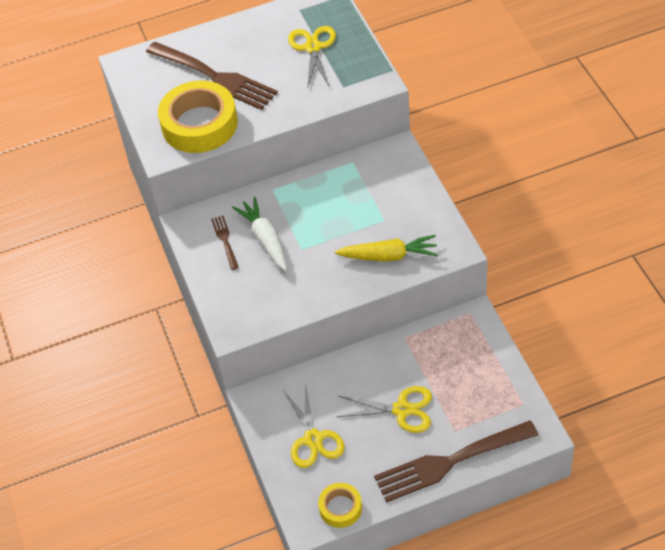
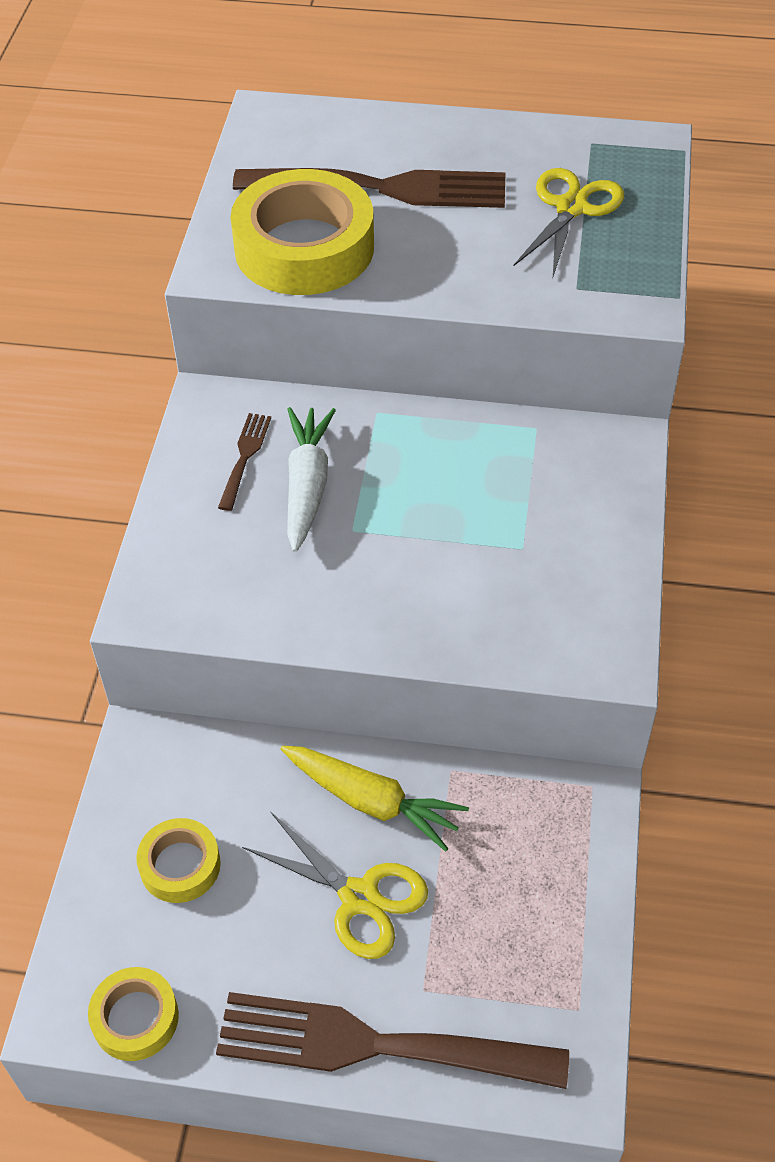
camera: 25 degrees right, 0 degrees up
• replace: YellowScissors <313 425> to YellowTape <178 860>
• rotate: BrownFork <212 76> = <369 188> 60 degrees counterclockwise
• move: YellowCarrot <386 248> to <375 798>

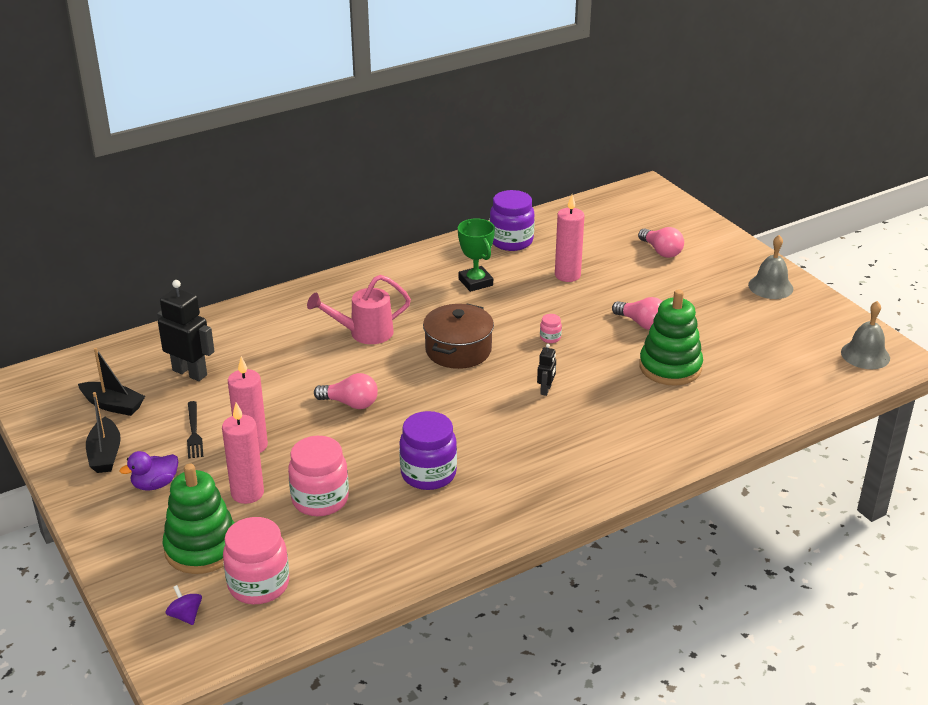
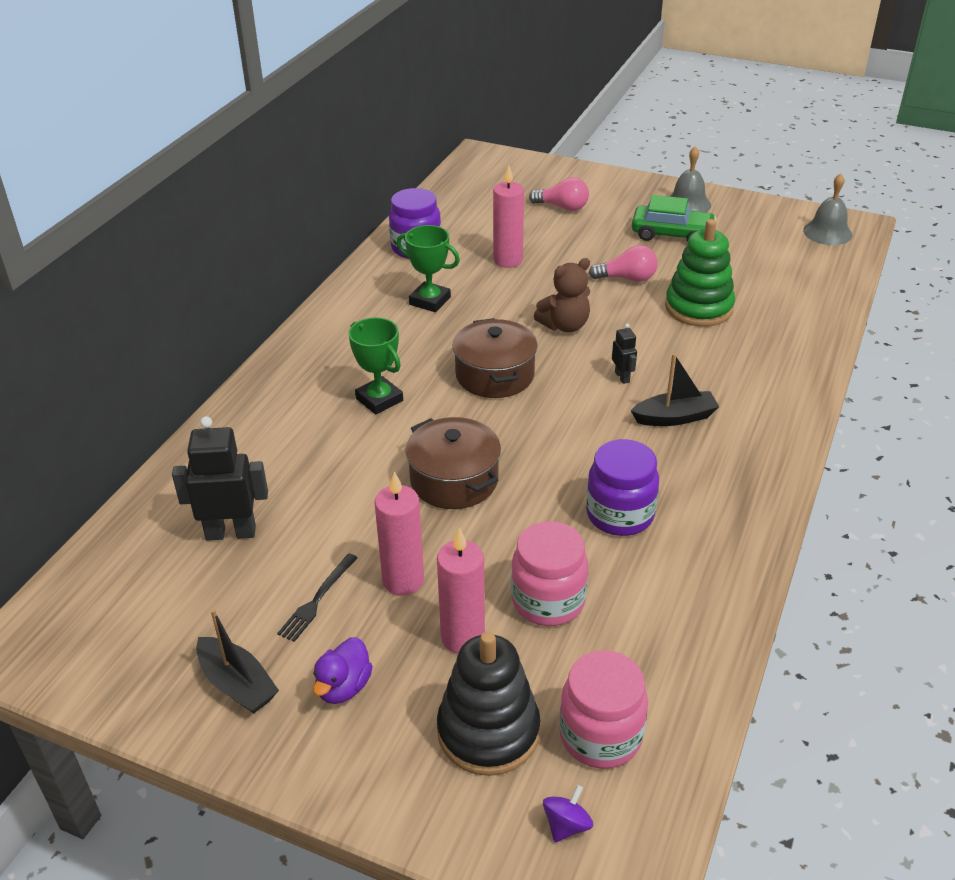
camera: 35 degrees left, 5 degrees up
• rotate: BlackFork <195 430> = <317 597> 75 degrees clockwise
• replace: PinkWateringCan <359 309> to GreenTrophy <375 366>
• replace: PinkLightBulb <346 391> to BrownPot <453 463>
• recolor: GreenStackingToy <198 519> to BlackStackingToy <488 703>
• replace: PinkJar <551 328> to BrownTeddyBear <562 295>
• rotate: PurpleSpinningTop <183 605> = <568 813> 105 degrees clockwise
• move: BlackBoat <111 382> to <675 389>
• insert: GreenCar <674 218>

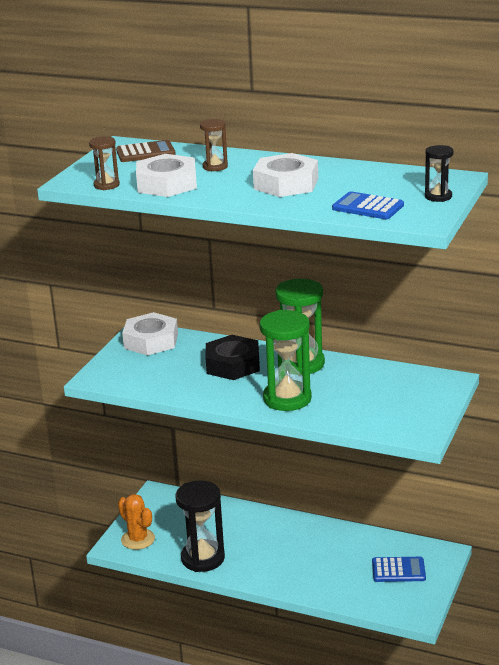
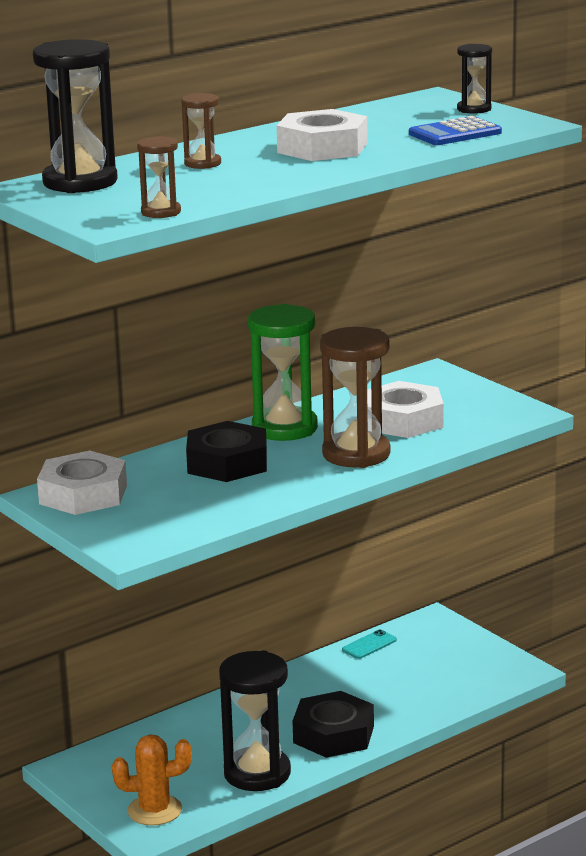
camera: 60 degrees left, 5 degrees down
• replace: BrownCalculator <146 151> to BlackHourglass <75 116>
• insert: BlackNut <333 724>
• recolor: GreenHourglass <286 360> to BrownHourglass <355 397>
• insert: TurquoisePhone <369 644>
• move: WhiteNut <166 175> to <405 409>
• delete: BlueCalculator <399 569>

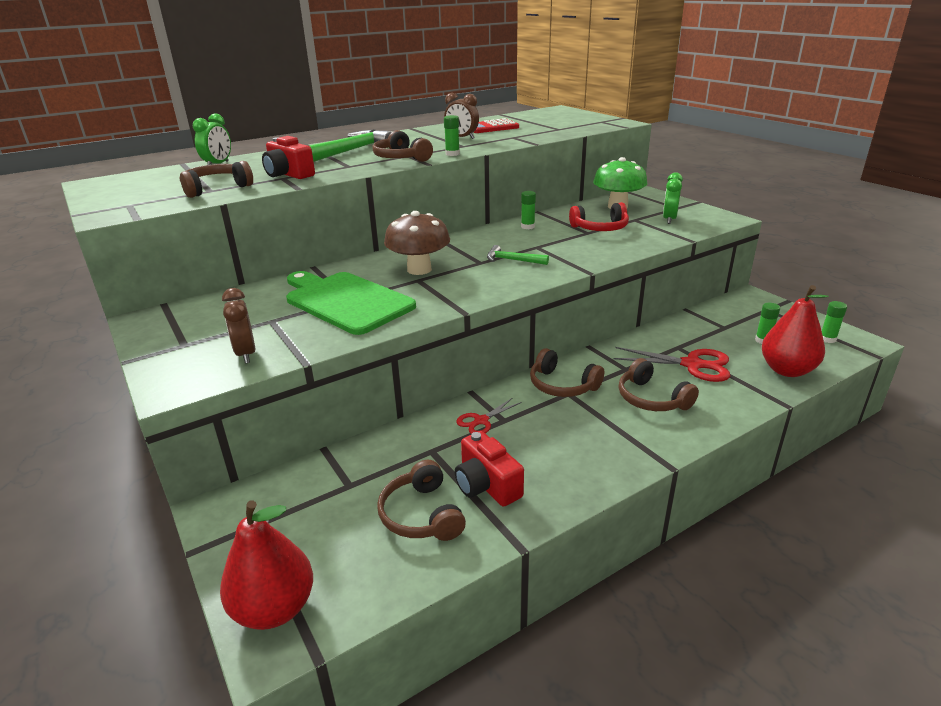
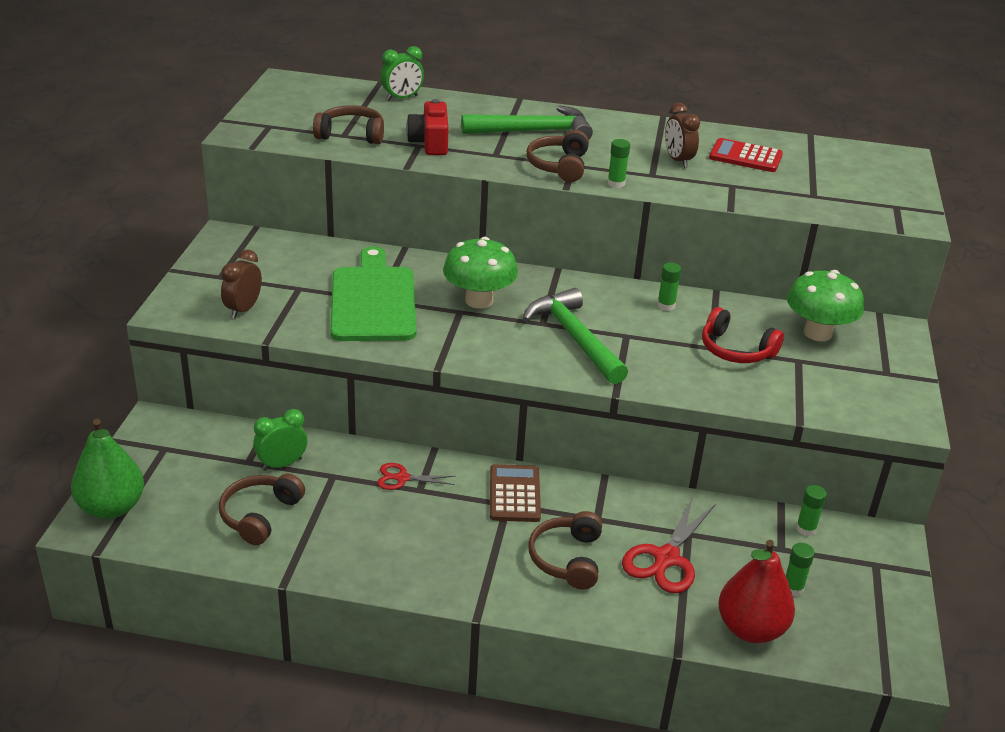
camera: 40 degrees right, 5 degrees up
• recolor: RedPear <266 565> to GreenPear <107 469>
• move: GreenClock <673 198> to <280 440>
• recolor: BrownMushroom <417 243> to GreenMushroom <480 273>
• replace: BrownHeadphones <567 372> to BrownCalculator <515 493>
• resize: GreenHammer <518 255> = <575 336> x1.91
• rotate: RedScissors <671 364> = <669 545> 60 degrees clockwise
• move: GreenGlueStick <834 322> to <811 510>
• delete: RedCamera <489 469>

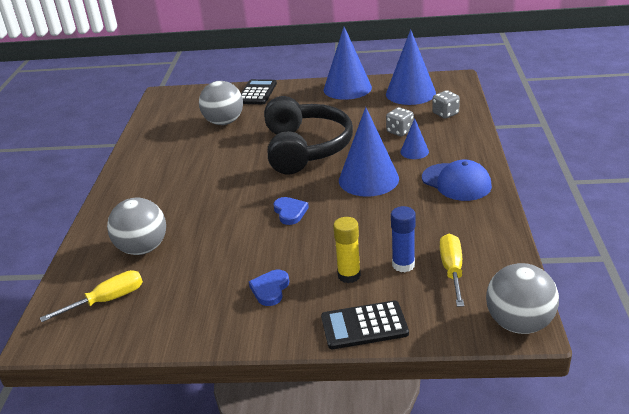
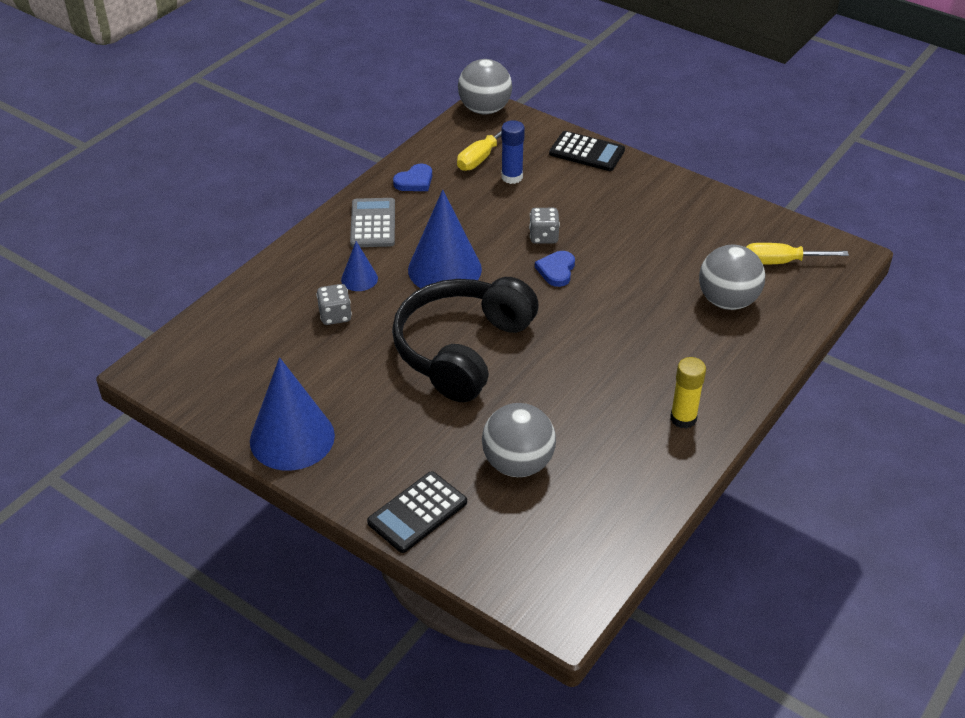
camera: 150 degrees left, 10 degrees up
• replace: BlueCap <457 180> to GreyCalculator <372 222>
• move: BlueHeart <269 288> to <412 177>
• move: GreyDice <446 104> to <544 226>
• move: YellowGlueStick <347 250> to <688 393>
• delete: BlueCone <411 67>

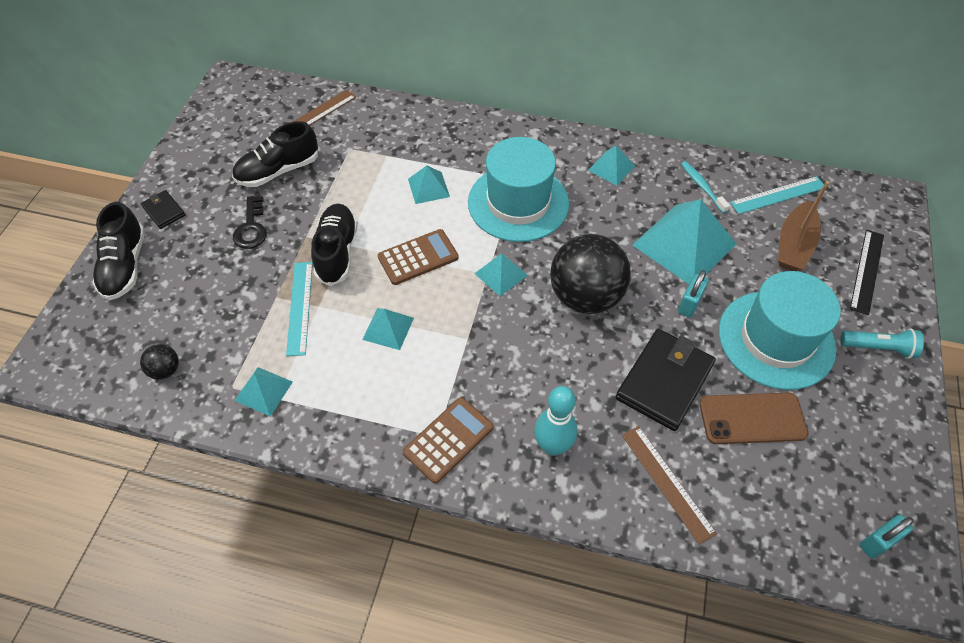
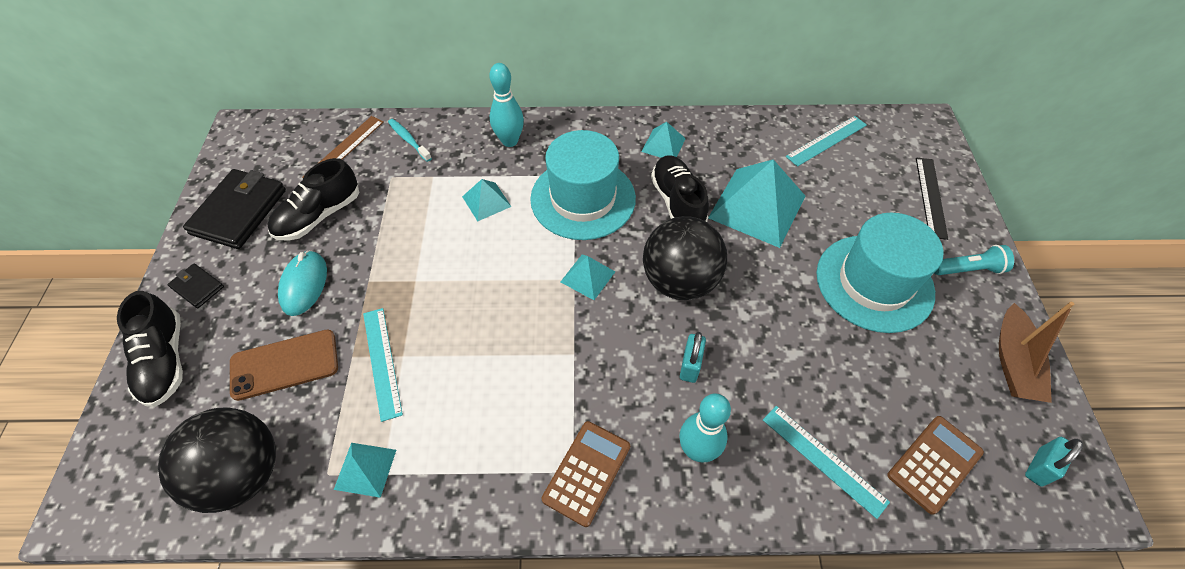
camera: 15 degrees left, 0 degrees up
• resize: BlackBall <159 362> = <217 460> x2.34
• move: BlackWallet <666 380> to <234 209>
• move: BrownPhone <753 418> to <284 365>
• replace: BlackKey <250 222> to TurquoiseMouse <302 283>
• move: TurquoiseToothbrush <705 187> to <410 140>
• insert: TurquoiseBowlingPin <506 105>
• move: BlackShoe <334 245> to <680 189>
• move: TurquoisePadlock <693 294> to <693 357>
• recolor: BrownRuler <669 485> to TurquoiseRuler <826 462>
• move: BrownCalculator <418 257> to <936 465>
• move: BrownBoat <804 226> to <1036 352>
• delete: TurquoisePyramid <388 329>

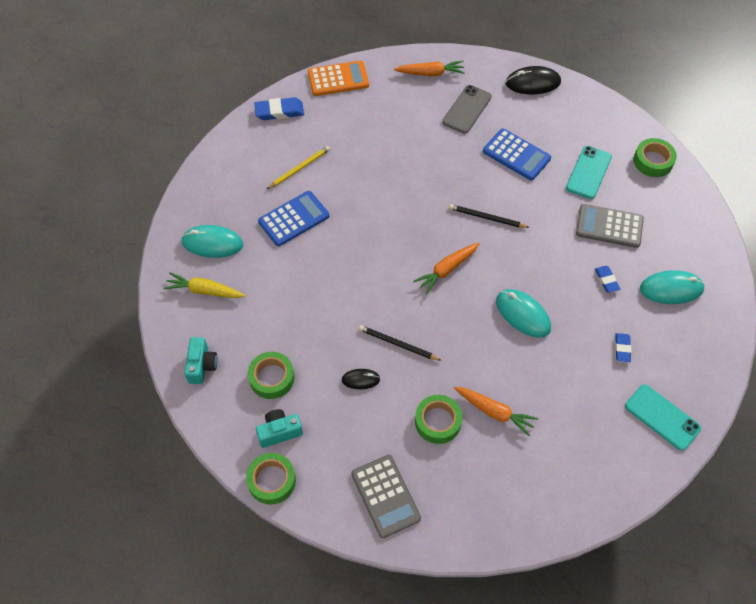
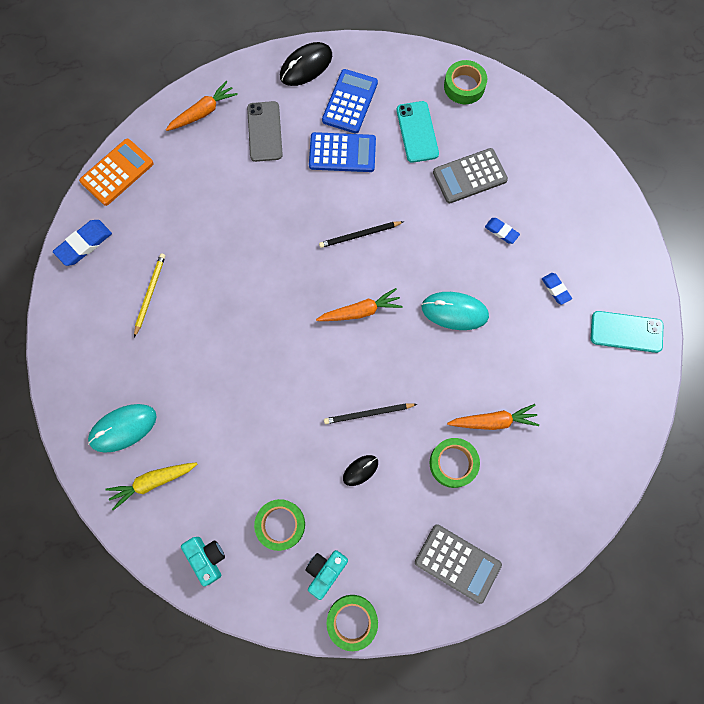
camera: 35 degrees left, 15 degrees up
• rotate: OrangeCarrot <446 268> = <359 304> 120 degrees counterclockwise
• move: BlueCalculator <293 218> to <350 101>
• delete: TurquoiseMouse <672 287>

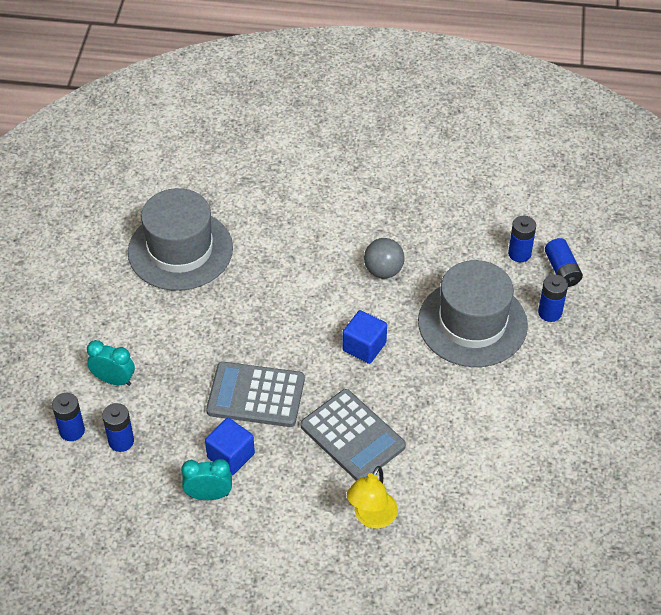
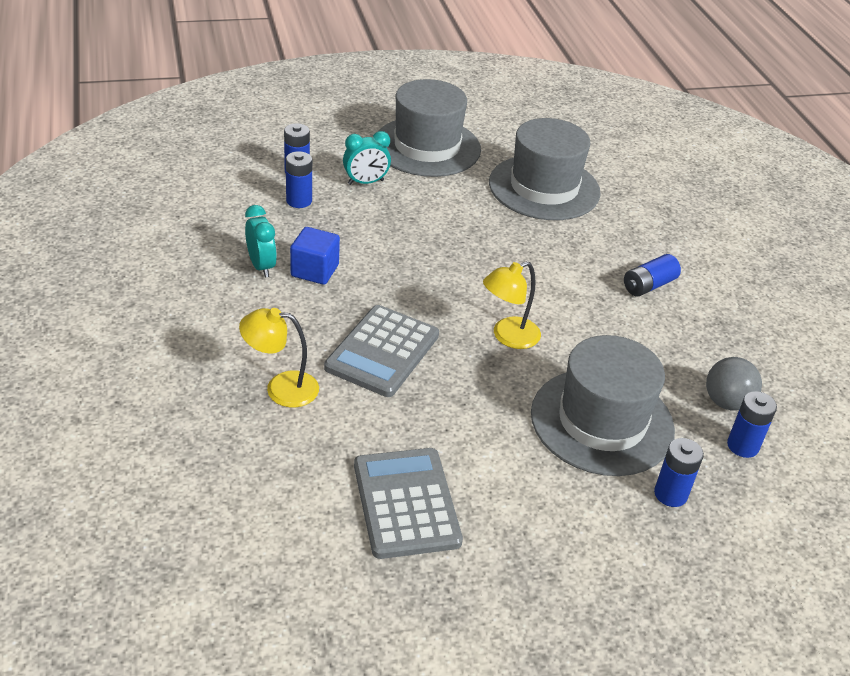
camera: 65 degrees right, 10 degrees down
• rotate: TurquoiseClock <111 363> = <367 158> 75 degrees clockwise
• move: GreyCalculator <255 394> to <408 503>
• insert: GreyHat <430 128>
• replace: BlueCube <364 337> to YellowLamp <512 305>
• move: BlueBattery <564 262> to <652 275>
• move: GreyBall <384 258> to <734 384>

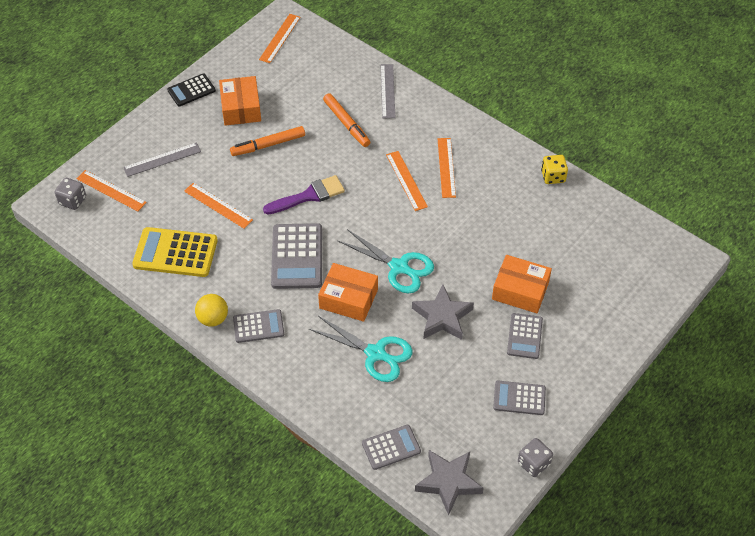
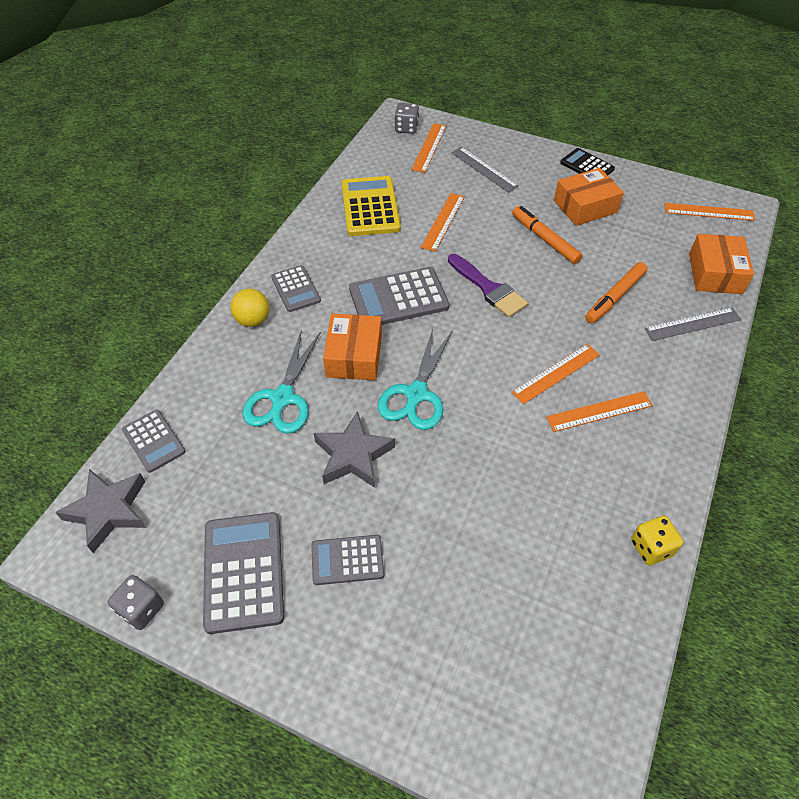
camera: 75 degrees right, 0 degrees up
• resize: GreyCalculator <519 398> = <243 573> x1.65
• move: YellowBall <211 310> to <249 308>
• move: OrangeBox <522 284> to <721 264>

